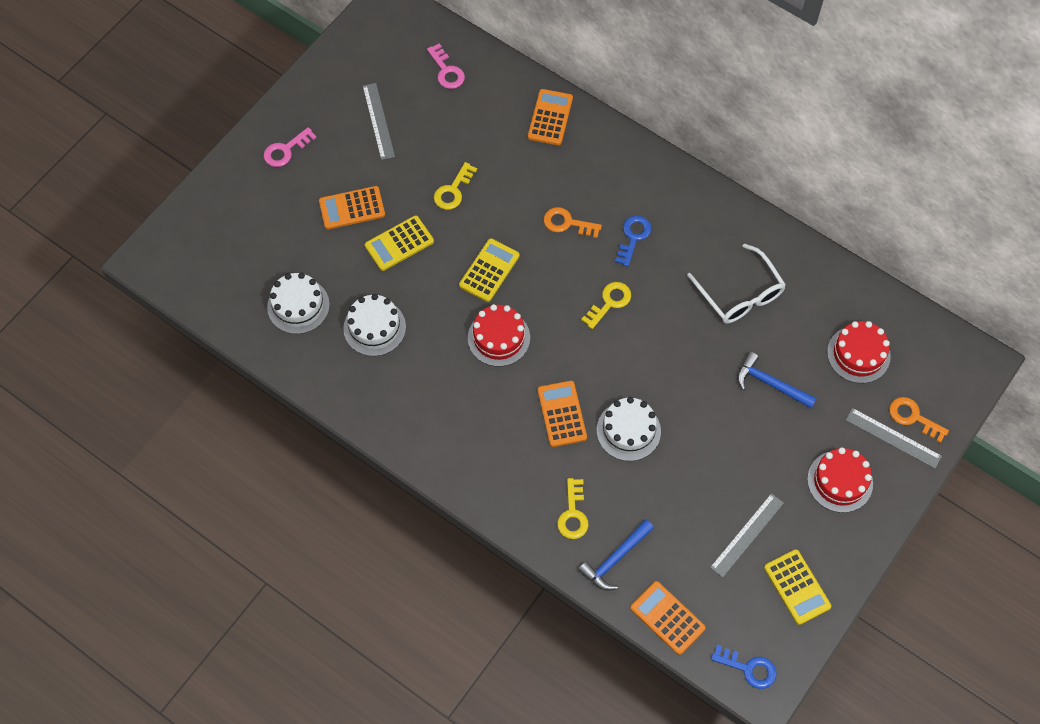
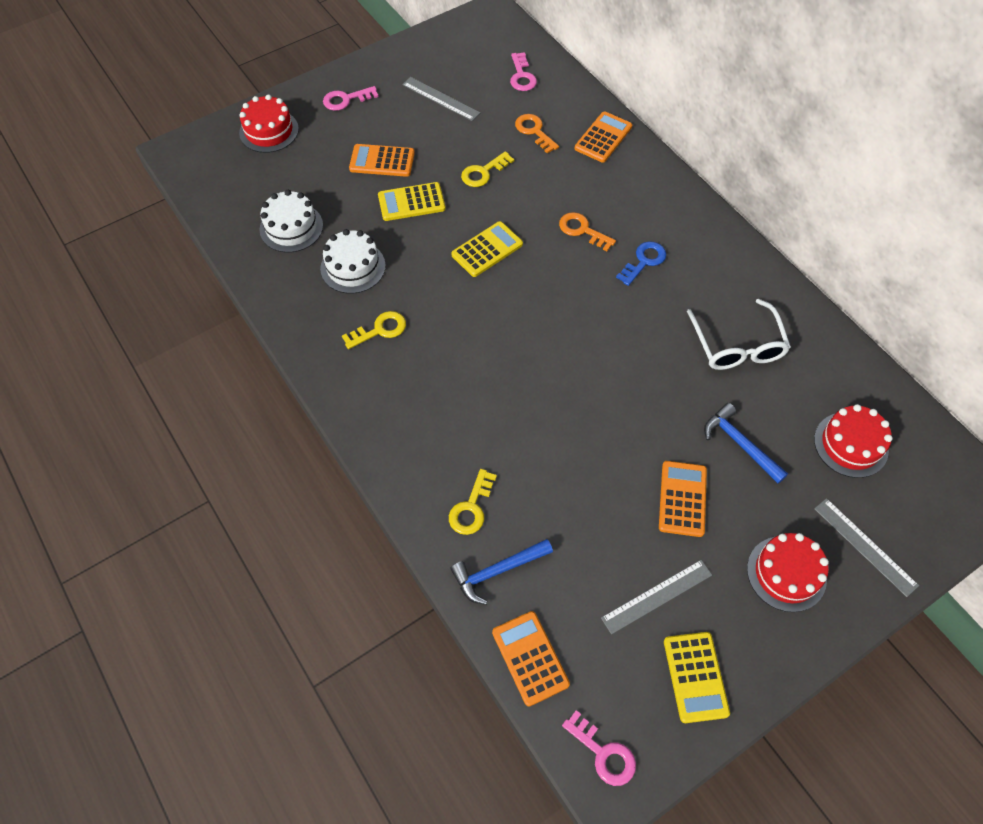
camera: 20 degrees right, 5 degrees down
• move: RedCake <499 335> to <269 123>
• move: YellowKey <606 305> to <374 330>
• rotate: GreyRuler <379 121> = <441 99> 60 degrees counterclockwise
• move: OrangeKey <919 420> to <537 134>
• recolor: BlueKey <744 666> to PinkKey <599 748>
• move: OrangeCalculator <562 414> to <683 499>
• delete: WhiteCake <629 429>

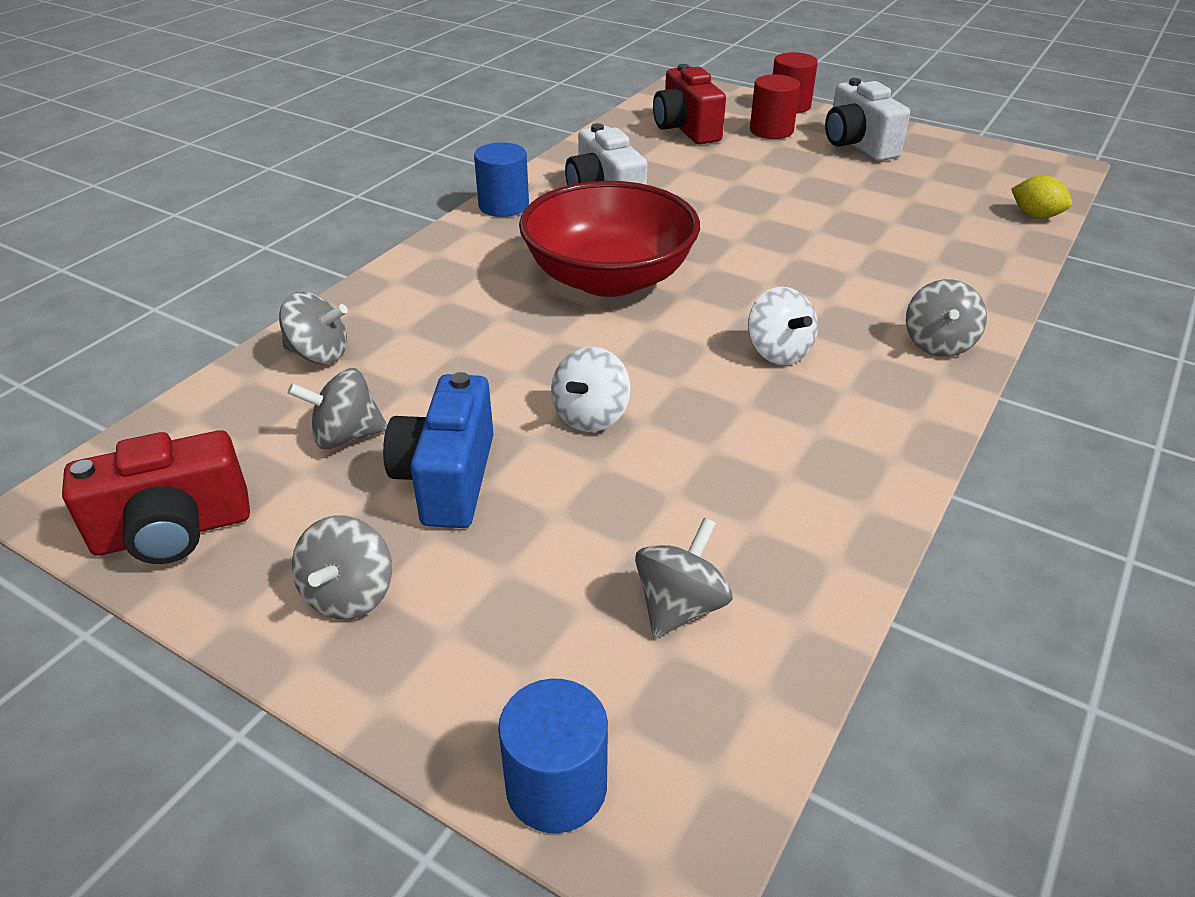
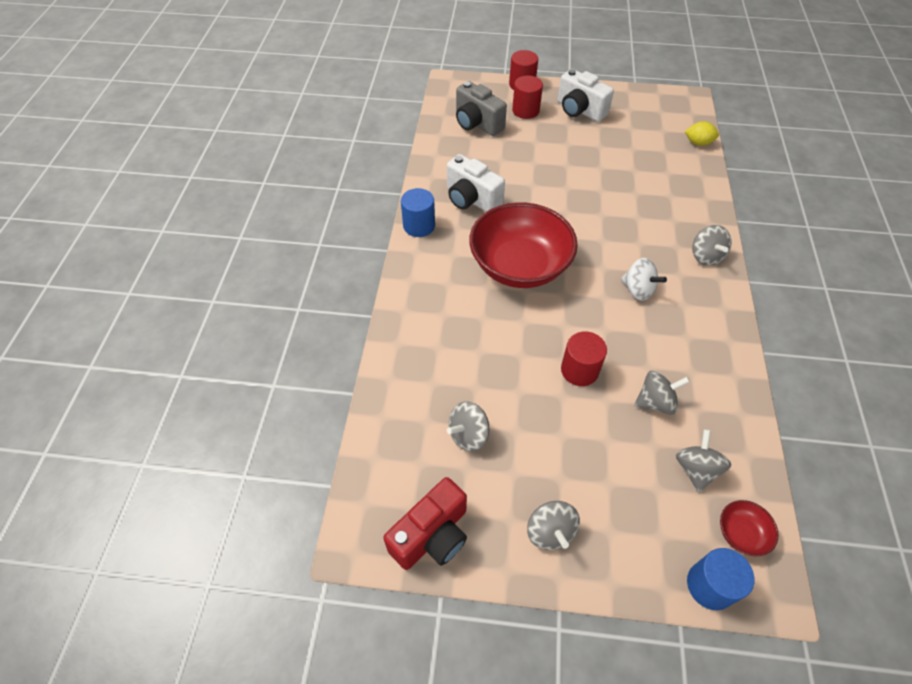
camera: 25 degrees left, 15 degrees up
• recolor: RedCamera <689 104> to GreyCamera <481 108>
• replace: WhiteSpinningTop <590 389> to RedCylinder <584 358>
• move: GreySpinningTop <313 328> to <662 393>
• insert: RedBowl <749 528>
• delete: BlueCamera <438 450>

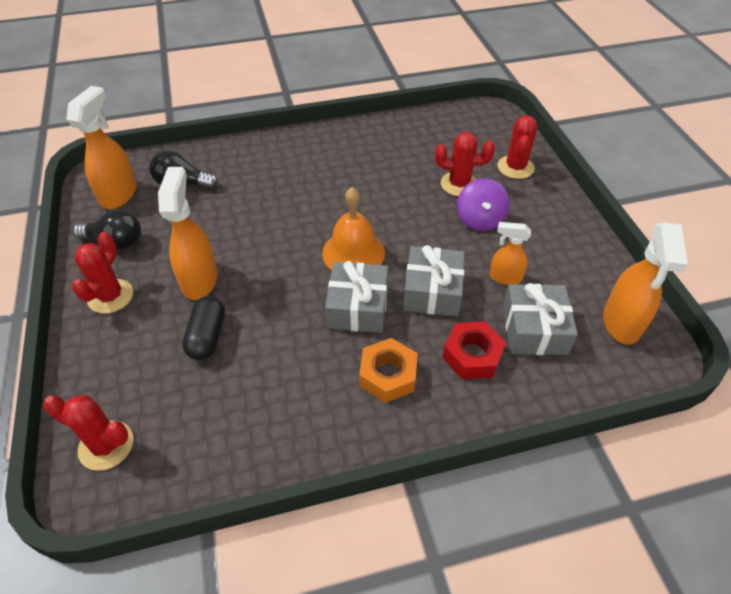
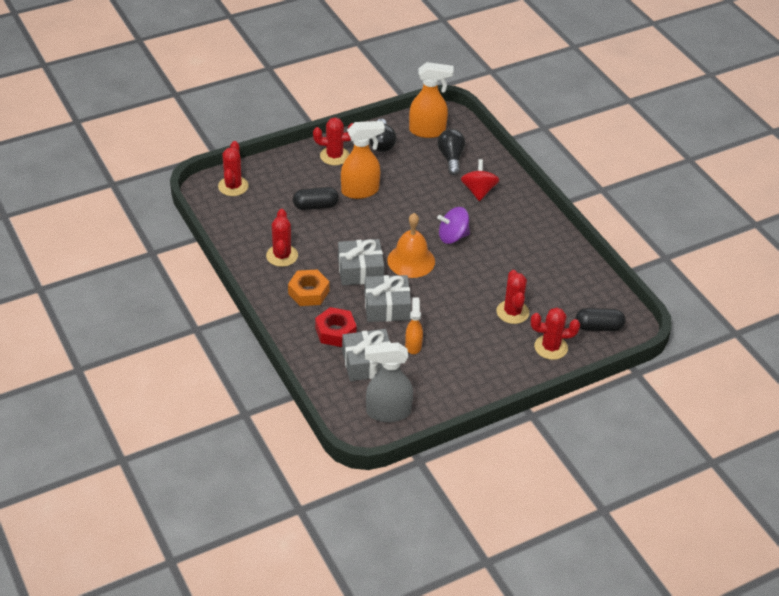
camera: 75 degrees right, 5 degrees down
• insert: RedCactus <282 238>
• recolor: OrangeSprayBottle <645 284> to GreySprayBottle <389 382>
• move: PurpleSpinningTop <483 204> to <453 225>
• insert: RedSpinningTop <480 180>
• insert: BlackCapsule <600 319>

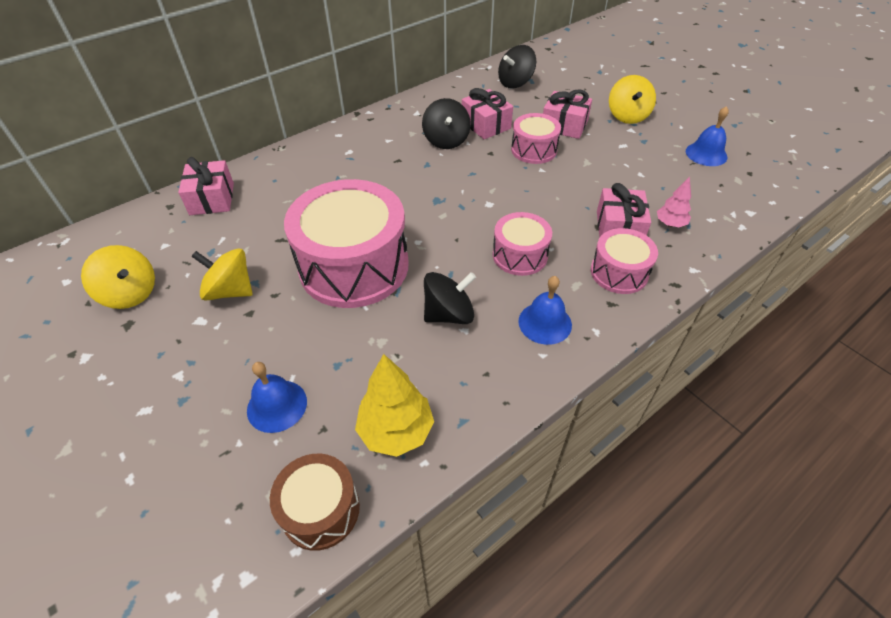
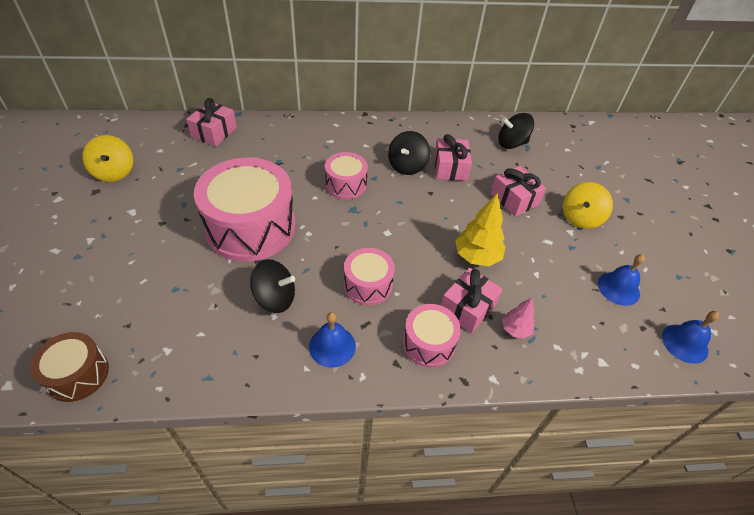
camera: 30 degrees right, 0 degrees up
• move: PinkDrum <536 138> to <346 175>
• move: YellowTree <394 405> to <480 229>
• move: BlueBell <277 397> to <690 337>
• delete: YellowSpinningTop <222 274>

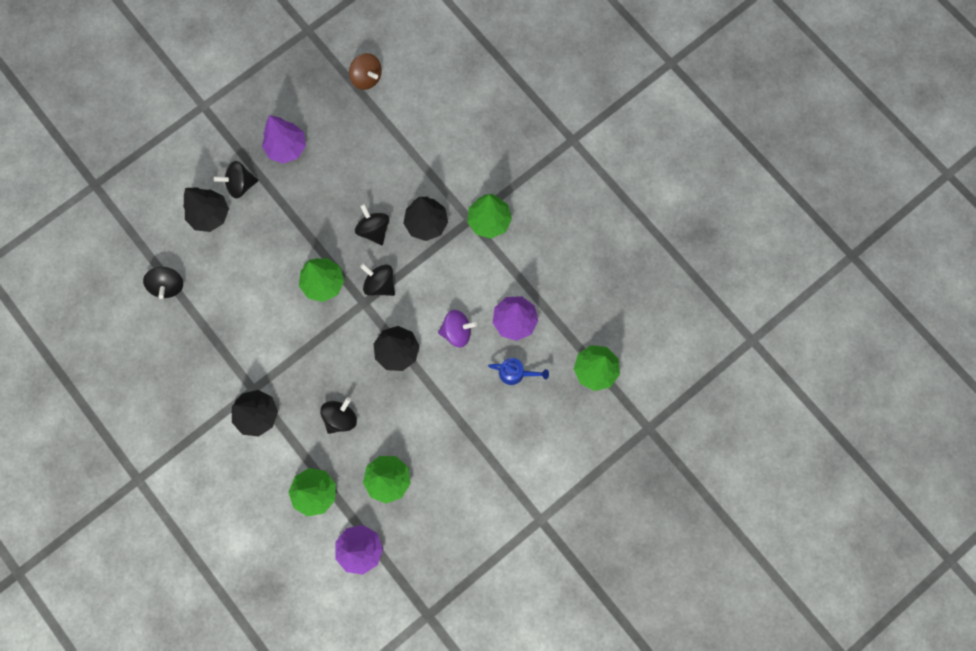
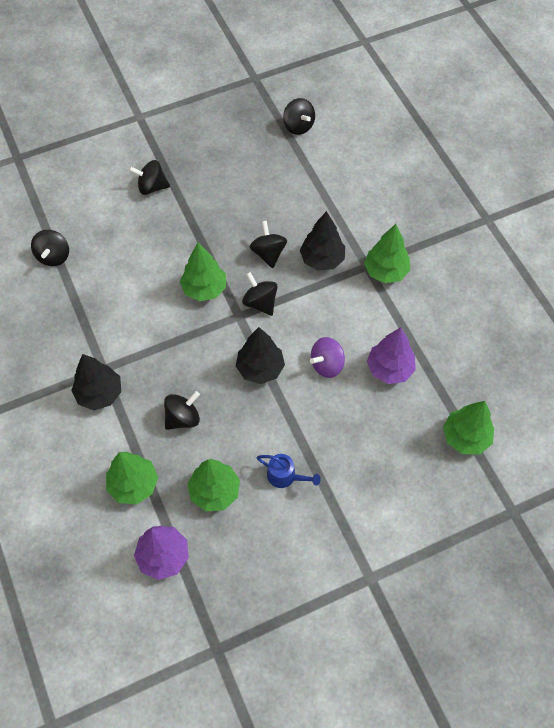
camera: 15 degrees right, 15 degrees down
• move: BlueWateringCan <518 371> to <289 471>
• recolor: BrownSpinningTop <365 71> to BlackSpinningTop <299 116>
• rotate: PurpleSpinningTop <457 328> = <327 357> 135 degrees clockwise
• delete: BlackTree <206 209>
• delete: PurpleTree <284 139>

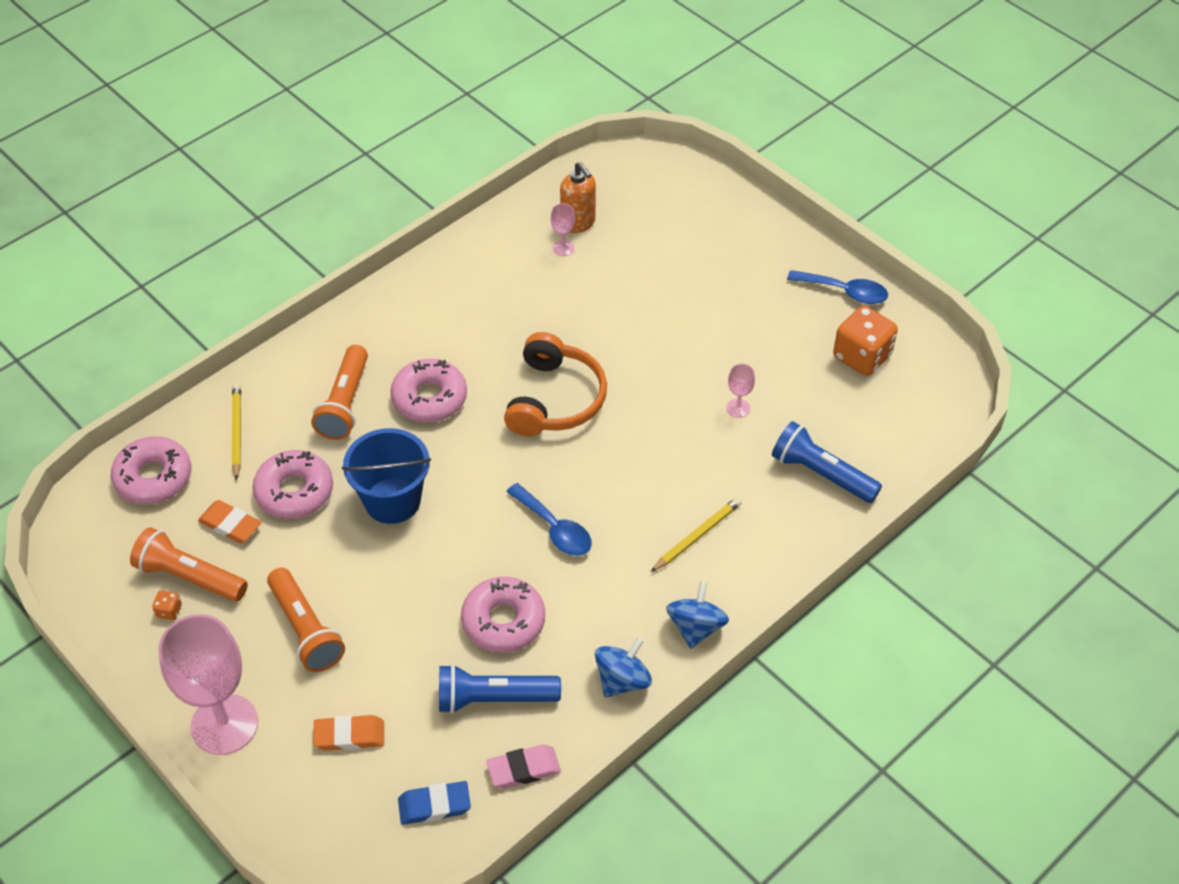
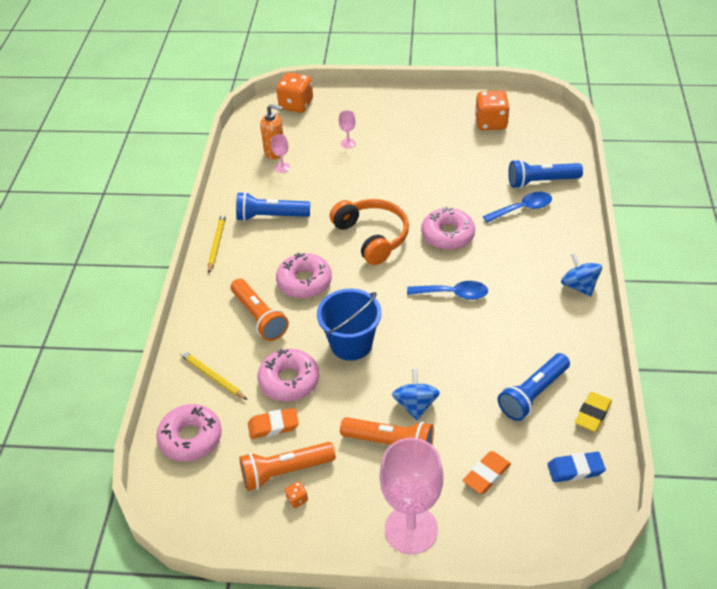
camera: 40 degrees left, 5 degrees down
• move: YellowPencil <696 534> to <217 243>
• insert: BlueFlashlight <273 206>
• insert: OrangeDice <294 92>
• move: PinkGoblet <740 391> to <347 129>
• move: BlueSpinningTop <623 667> to <416 394>
• move: PinkDonut <503 615> to <448 228>
• move: BlueSpoon <837 287> to <517 207>
• rotate: BlueEraser <434 803> = <576 467> 45 degrees clockwise
• recolor: PinkEraser <523 766> to YellowEraser <593 412>

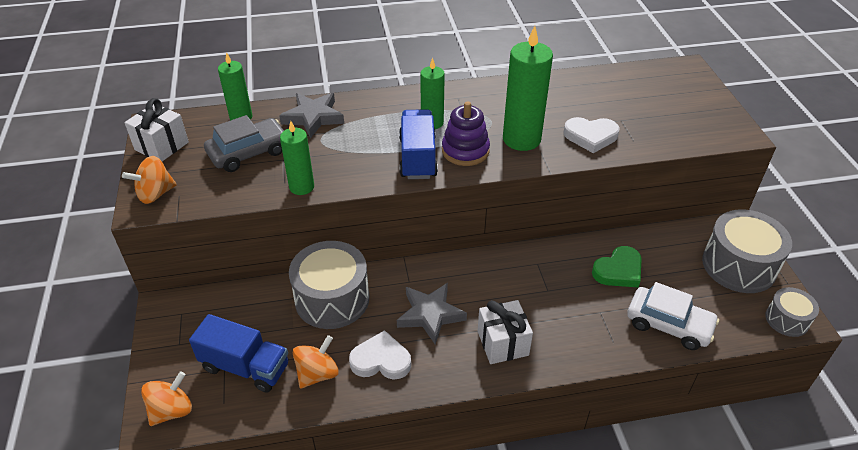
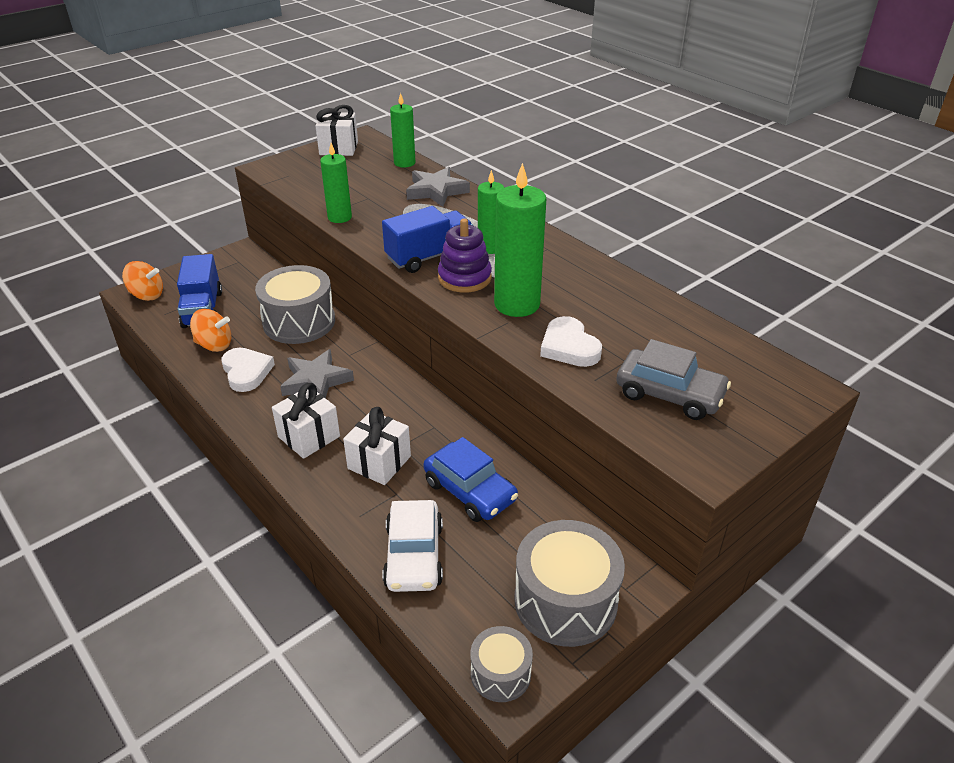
camera: 60 degrees right, 5 degrees down
• insert: WhiteGift <377 446>
• replace: GreenHeart <617 266> to BlueCar <470 479>
• move: GreyCar <244 143> to <673 379>
• delete: OrangeSpinningTop <149 180>

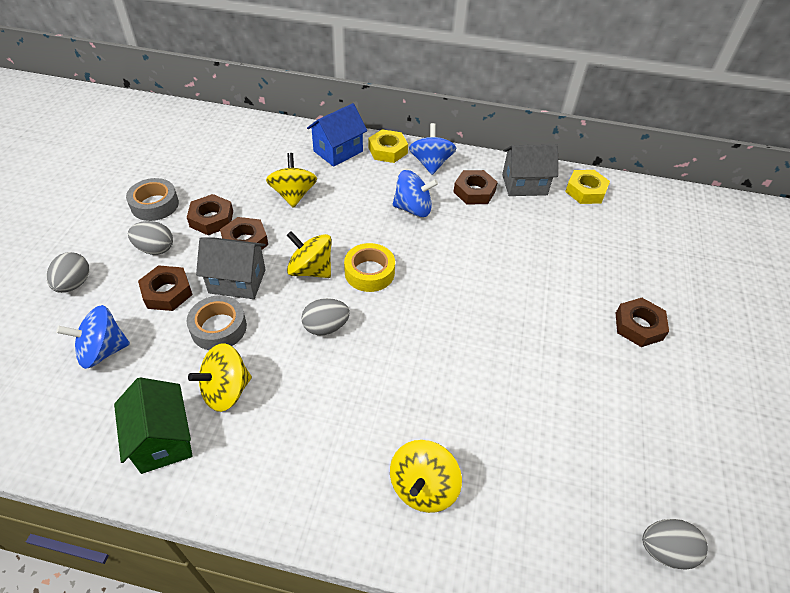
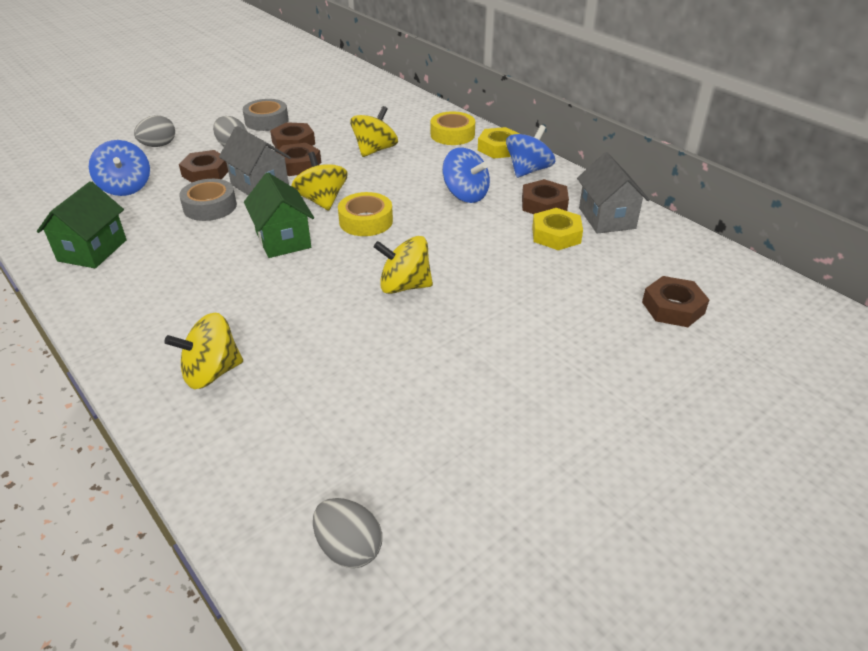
camera: 40 degrees right, 10 degrees down
• rotate: BlueSpinningTop <93 337> = <119 168> 135 degrees counterclockwise
• replace: GreyEgg <325 316> to GreenHouse <279 215>
• move: YellowSpinningTop <220 377> to <403 265>
• replace: BlueHouse <337 135> to YellowTape <453 128>
• move: YellowNut <587 187> to <557 229>
• rotate: GreyHouse <530 170> = <613 193> 45 degrees clockwise
• move: BrownNut <642 322> to <675 301>

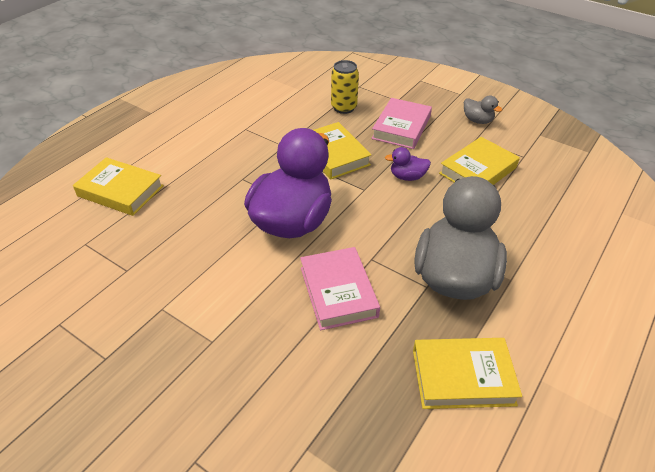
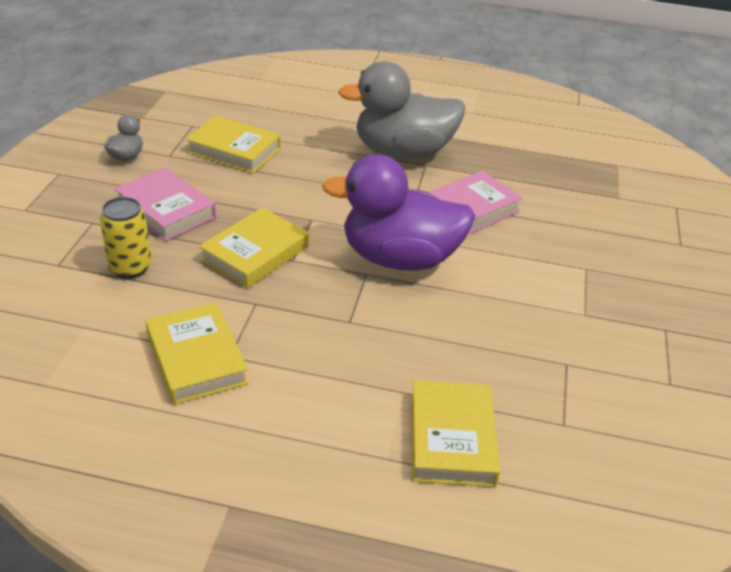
camera: 115 degrees left, 5 degrees down
• rotate: PinkBook <401 123> = <165 204> 45 degrees clockwise
• move: YellowBook <467 373> to <197 353>
• delete: PurpleDuck <408 164>

